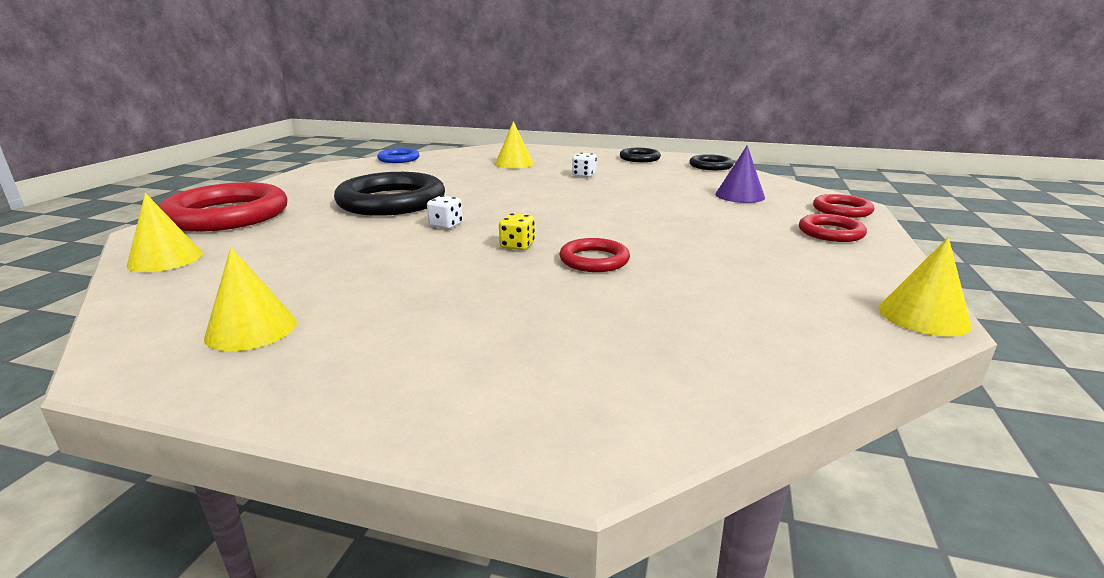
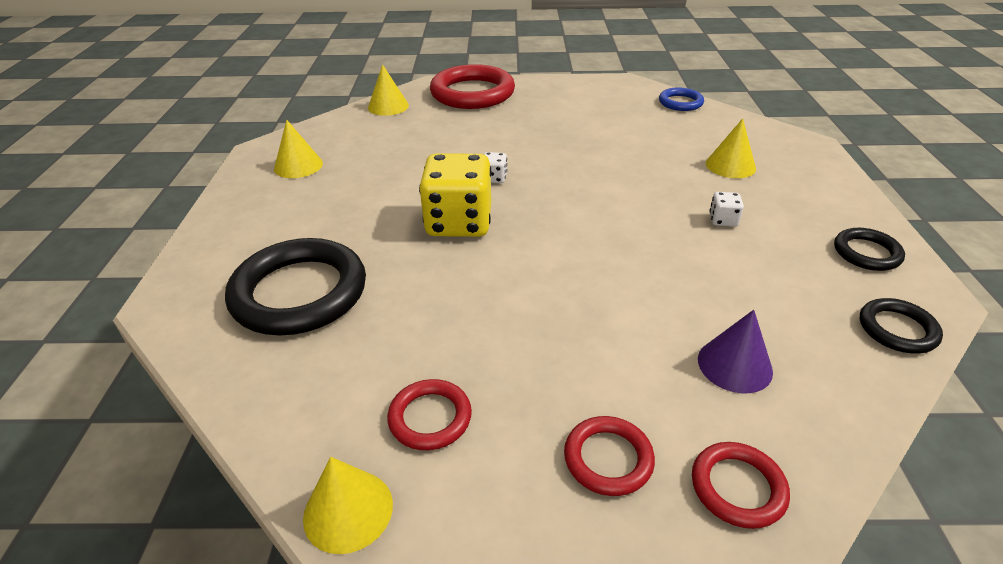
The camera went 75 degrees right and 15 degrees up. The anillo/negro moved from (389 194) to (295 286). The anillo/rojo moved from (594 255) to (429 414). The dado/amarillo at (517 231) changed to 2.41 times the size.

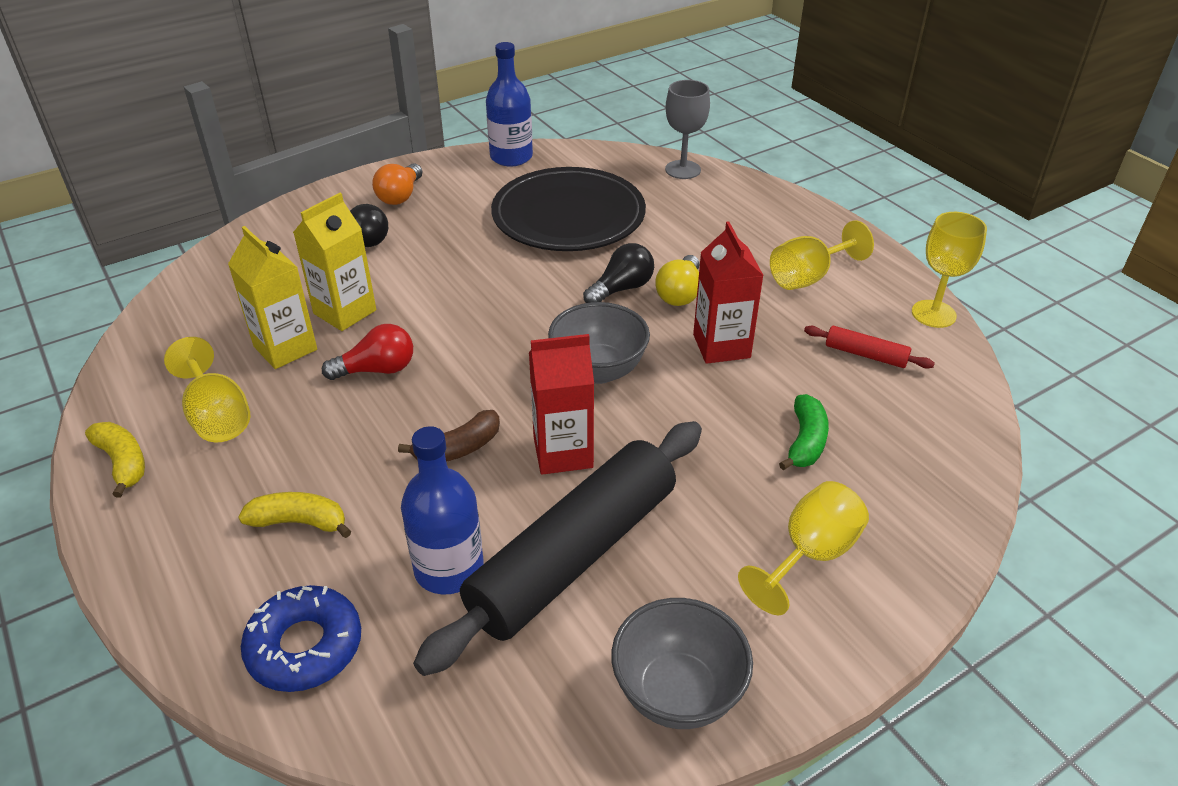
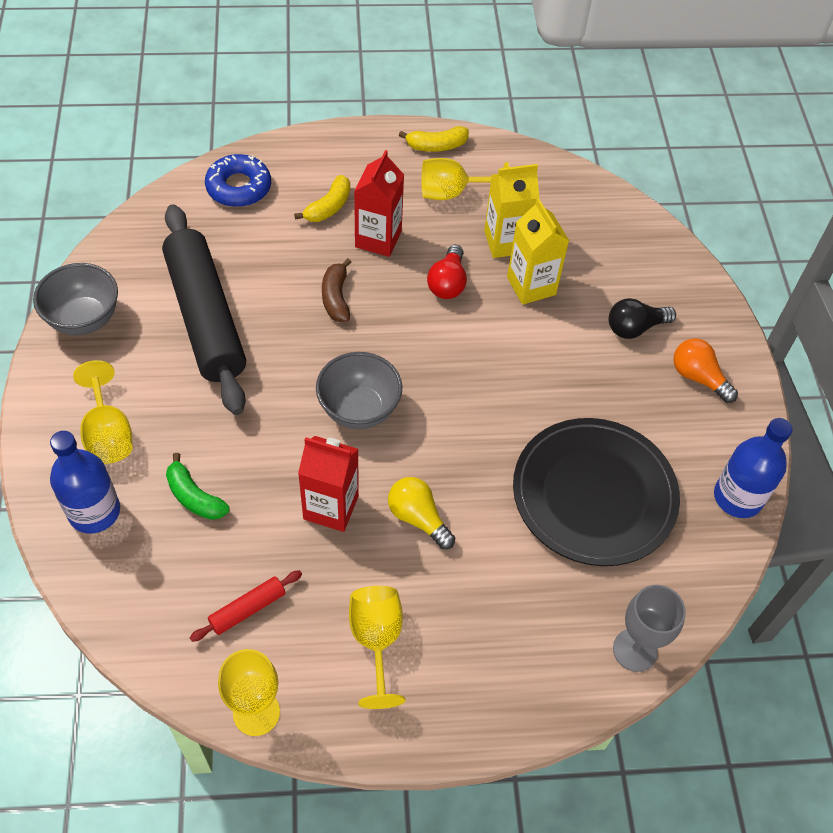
The camera went 115 degrees right and 15 degrees up. The bombilla/negro at (618 273) disappeared. The botella/azul moved from (442 510) to (85 482). The cartón de leche/rojo moved from (561 404) to (379 203).

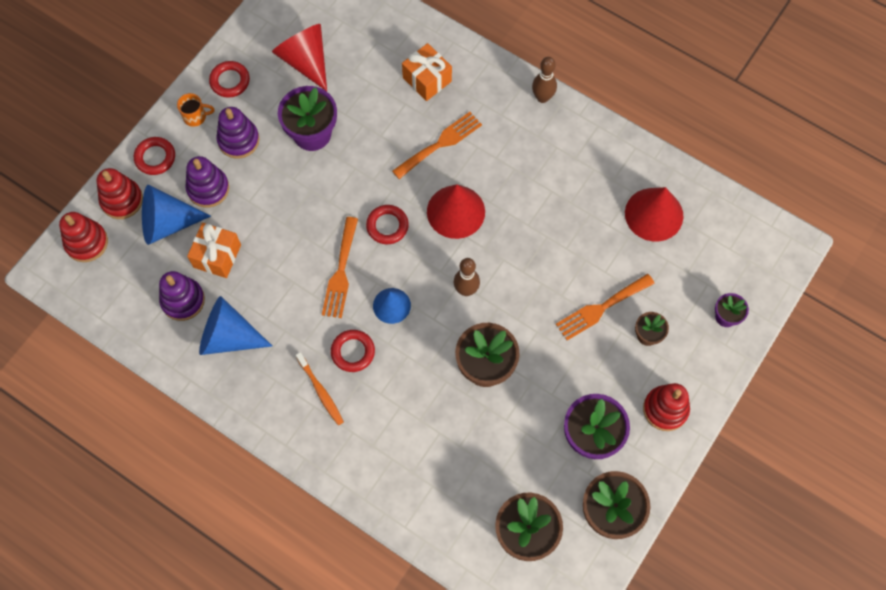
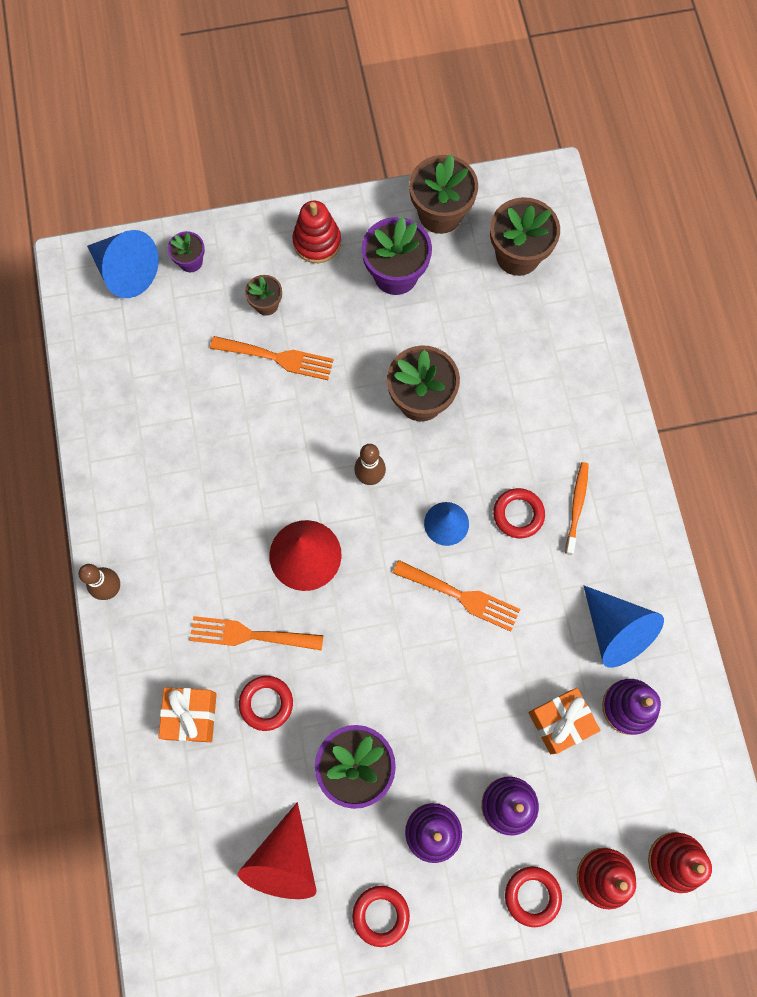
The camera went 135 degrees left and 5 degrees up. The taza/naranja at (196 110) disappeared. The cono/rojo at (654 214) disappeared. The cono/azul moved from (176 215) to (123 264). The anillo/rojo moved from (387 224) to (266 703). The tenedor/naranja at (340 267) turned 60 degrees clockwise.

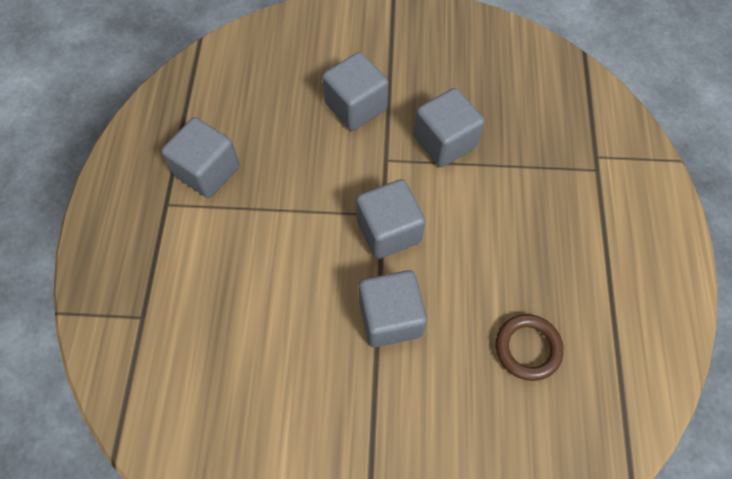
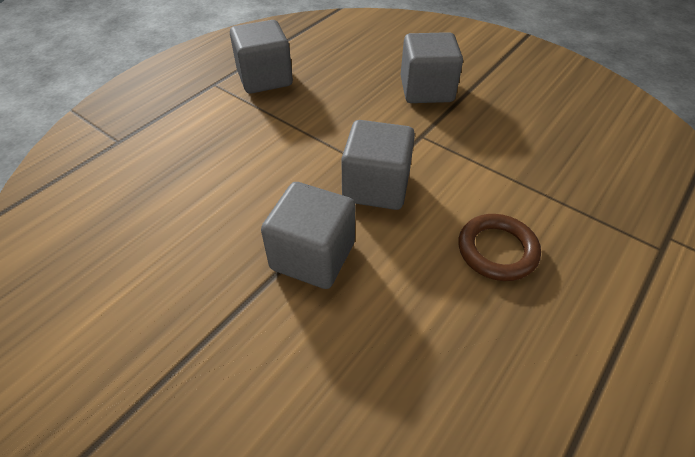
The camera went 35 degrees right and 15 degrees down. The cubo/gris at (449 127) disappeared. The anillo/marrón moved from (529 347) to (500 247).

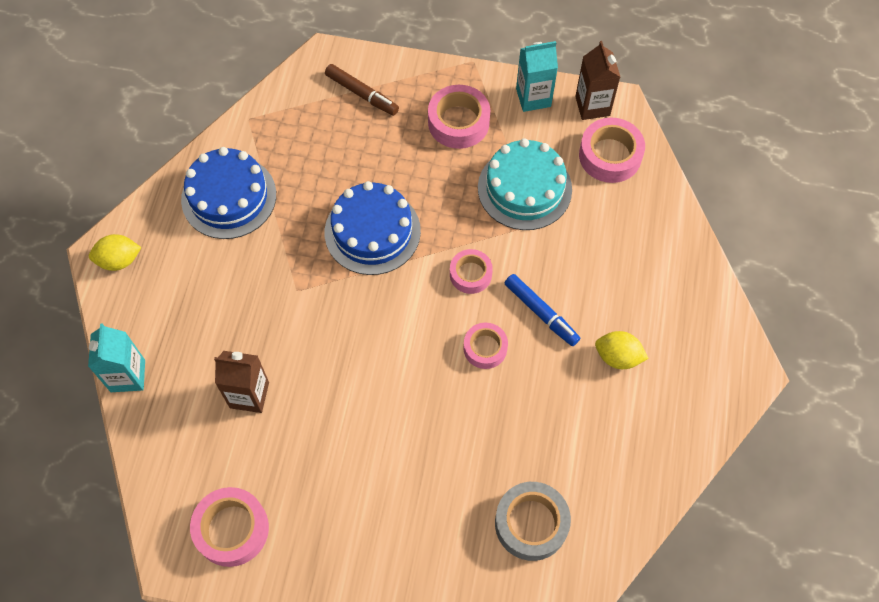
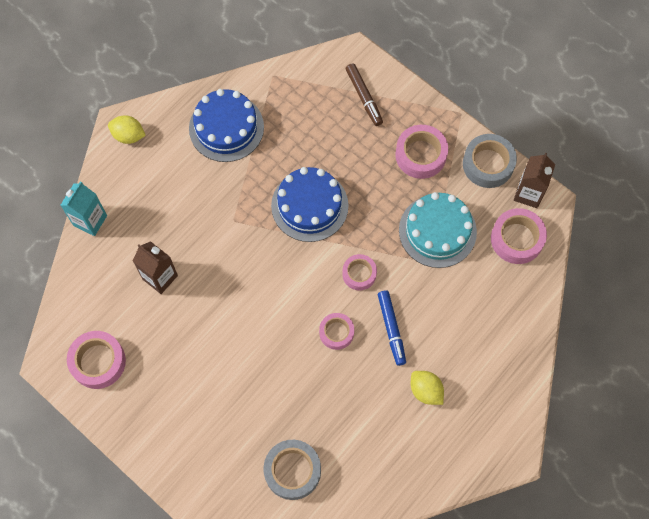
The camera went 30 degrees right and 5 degrees up. The cartón de leche/turquesa at (537 76) was replaced by the cinta adhesiva/gris at (490 161).

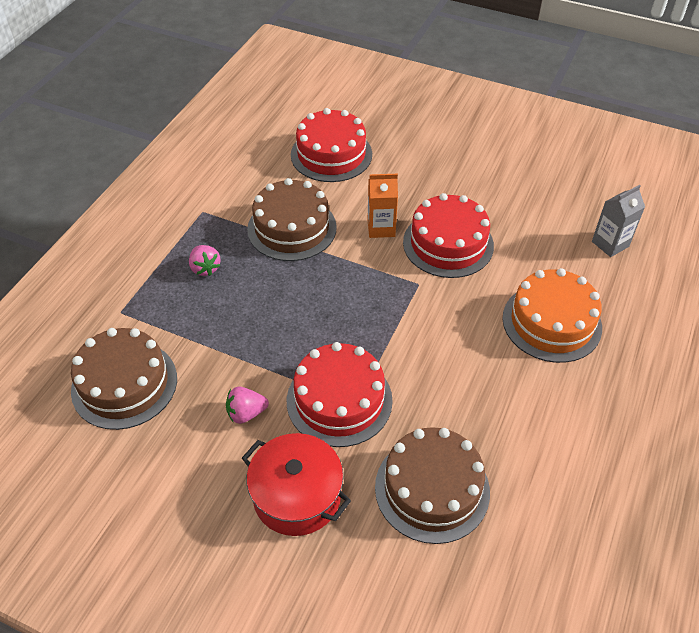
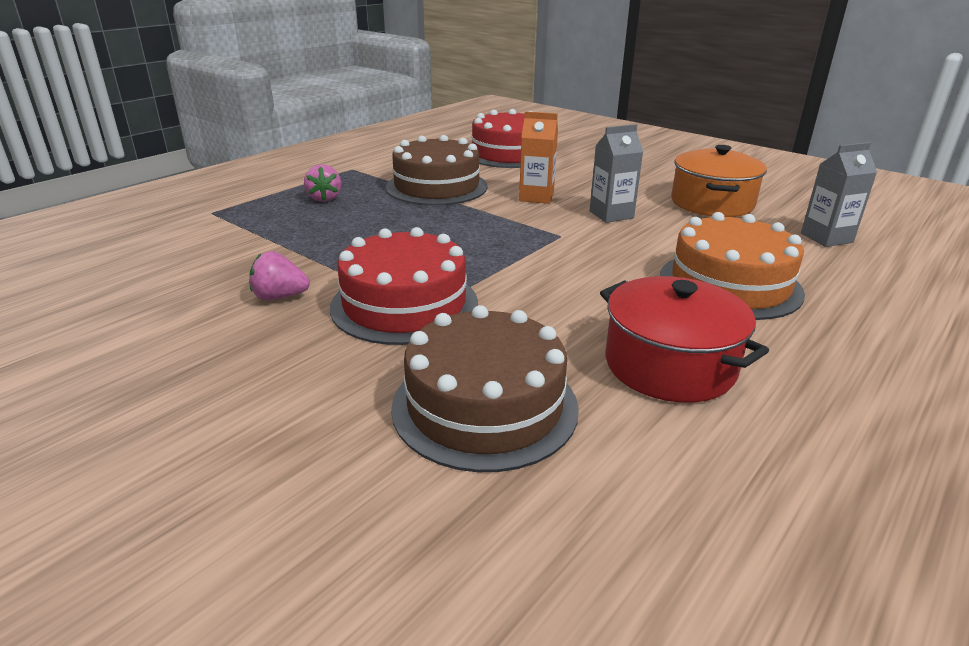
The camera went 15 degrees right and 20 degrees down. The tarta/marrón at (124 379) disappeared. The olla/naranja at (719 181) appeared. The olla/rojo moved from (296 484) to (684 339). The tarta/rojo at (448 235) was replaced by the cartón de leche/gris at (616 173).

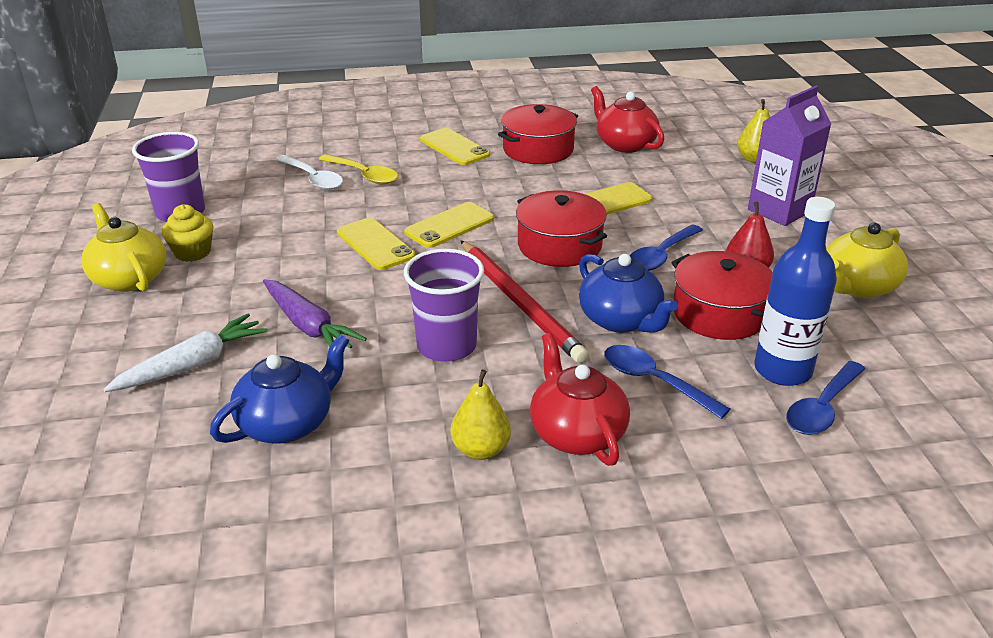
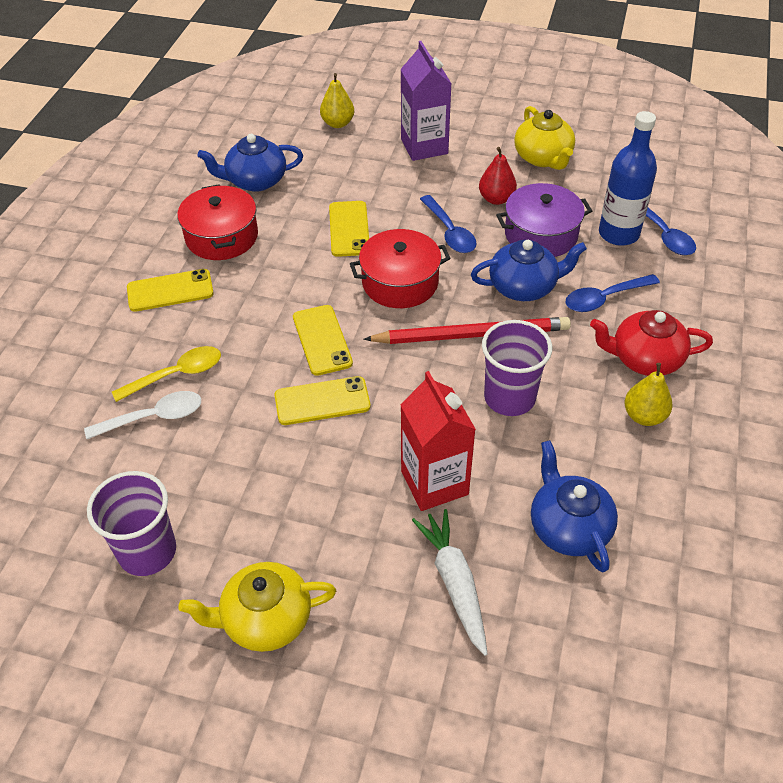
The camera went 65 degrees left and 15 degrees up. The magdalena/amarillo at (187 233) disappeared. The zanahoria/morado at (315 314) was replaced by the cartón de leche/rojo at (438 441). The tetera/rojo at (628 119) became the tetera/azul at (250 163). The olla/rojo at (722 295) became the olla/morado at (544 220).

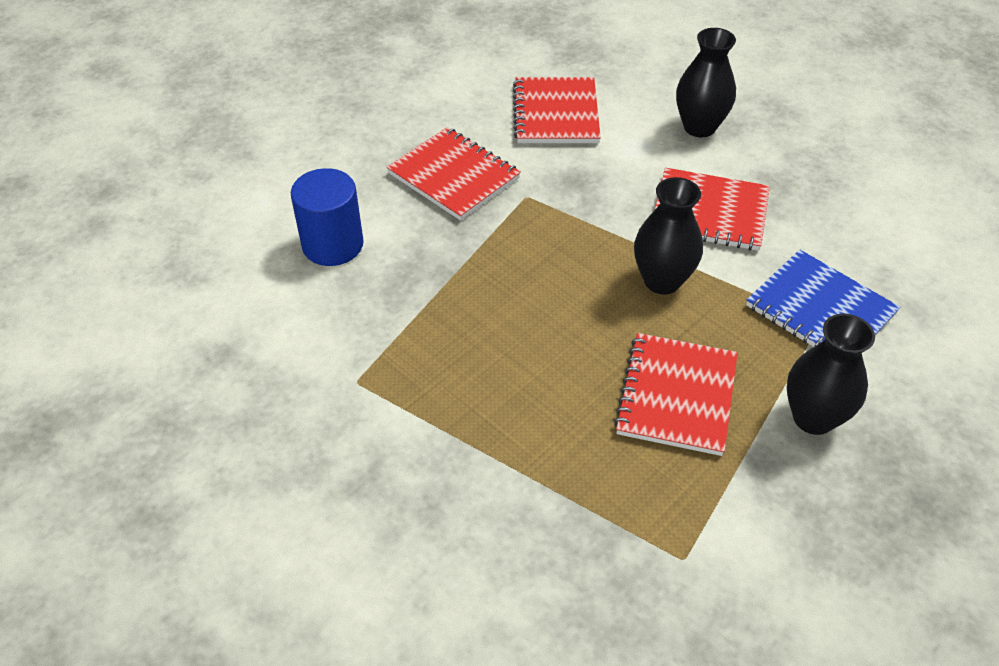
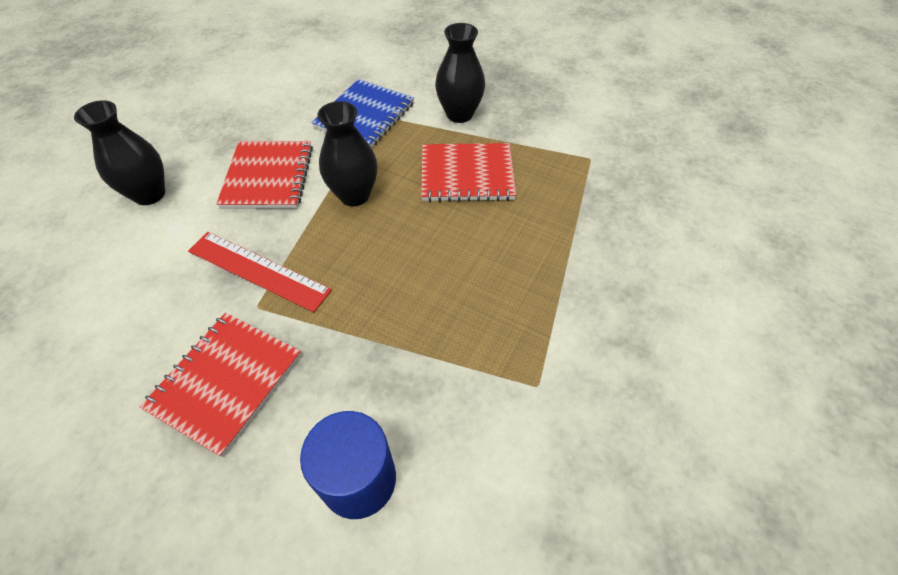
The camera went 105 degrees left and 5 degrees up. The cuaderno/rojo at (557 110) disappeared. The regla/rojo at (260 272) appeared.

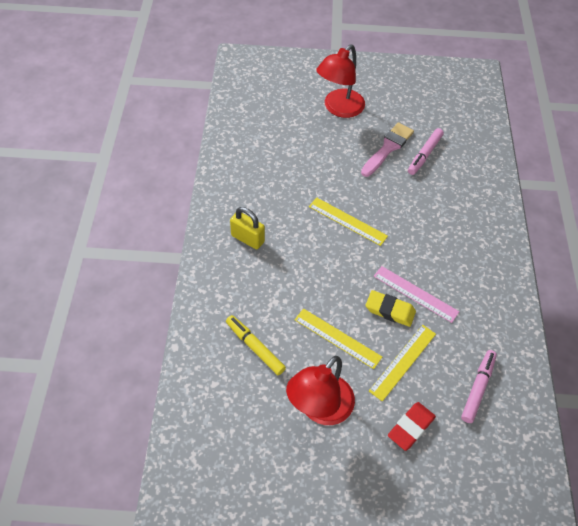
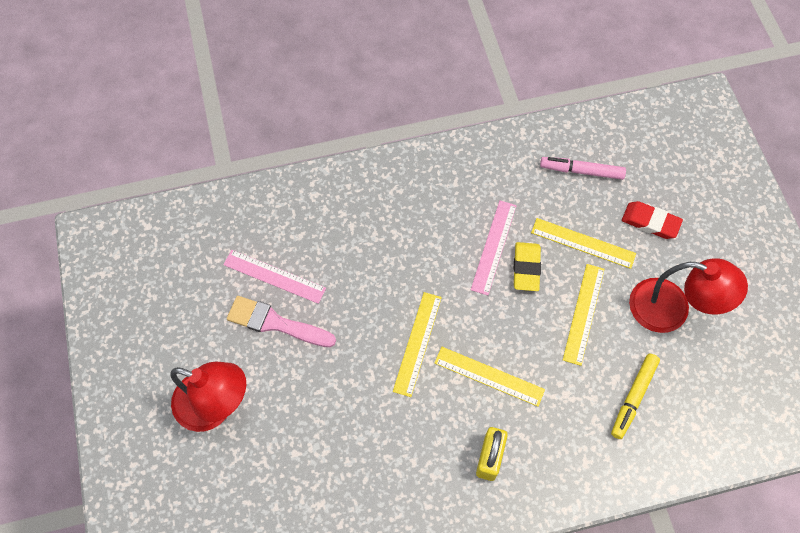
The camera went 105 degrees left and 10 degrees up. The regla/amarillo at (490 377) appeared. The rotulador/rosa at (426 151) was replaced by the regla/rosa at (274 277).

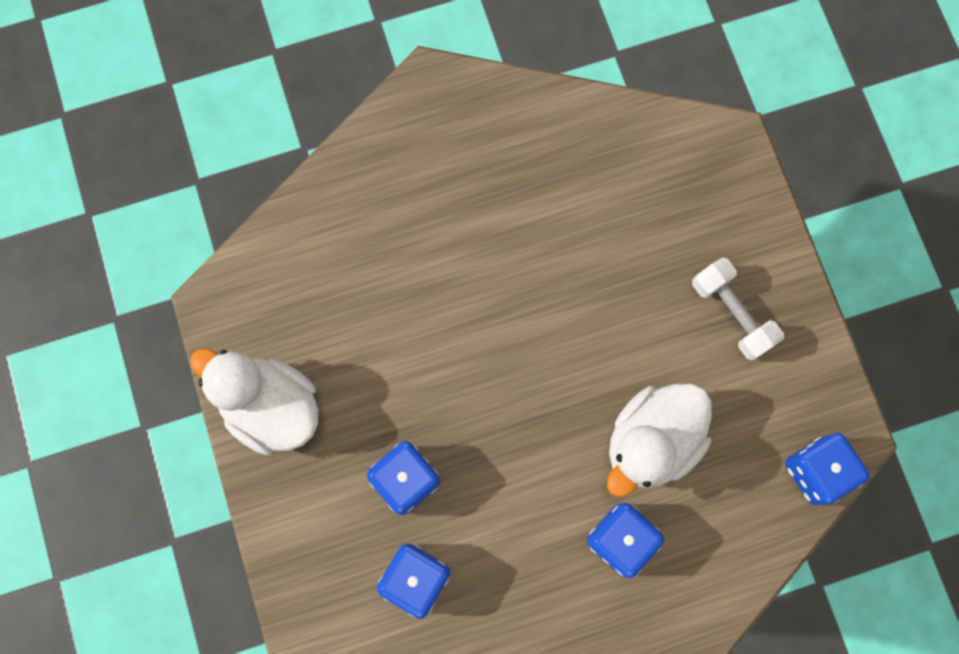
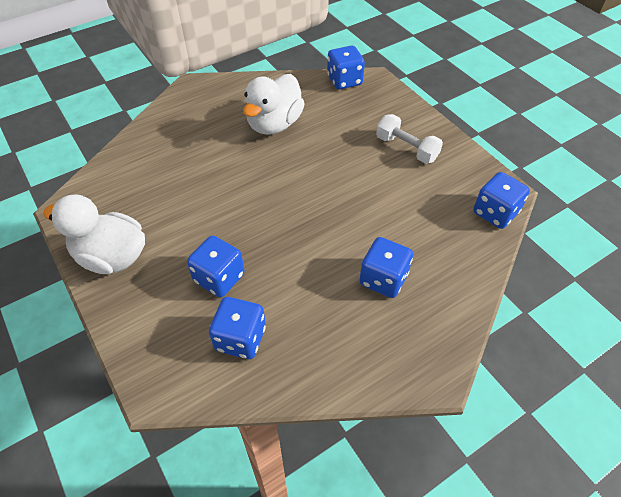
The camera went 15 degrees left and 25 degrees down. The dado/azul at (346 67) appeared. The pato/blanco moved from (659 440) to (274 104).

